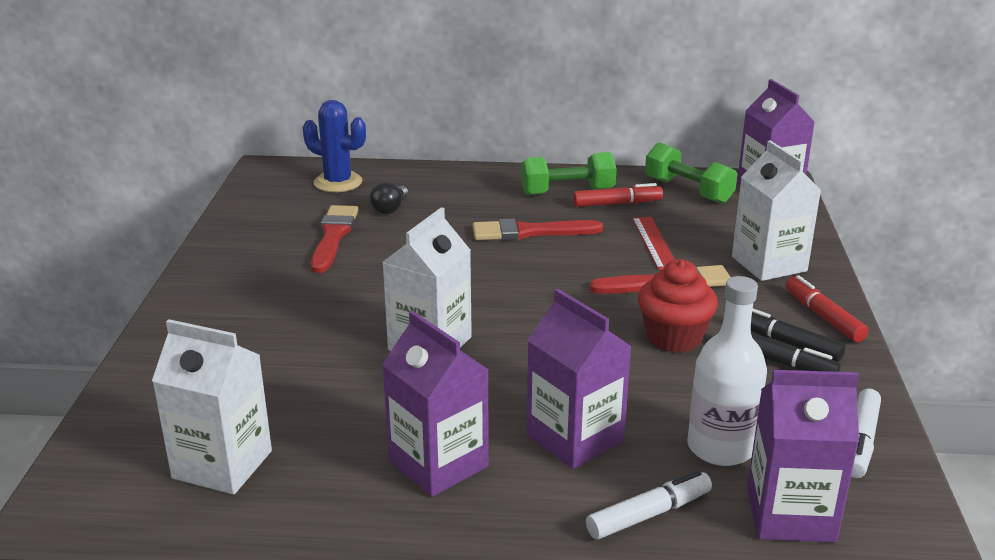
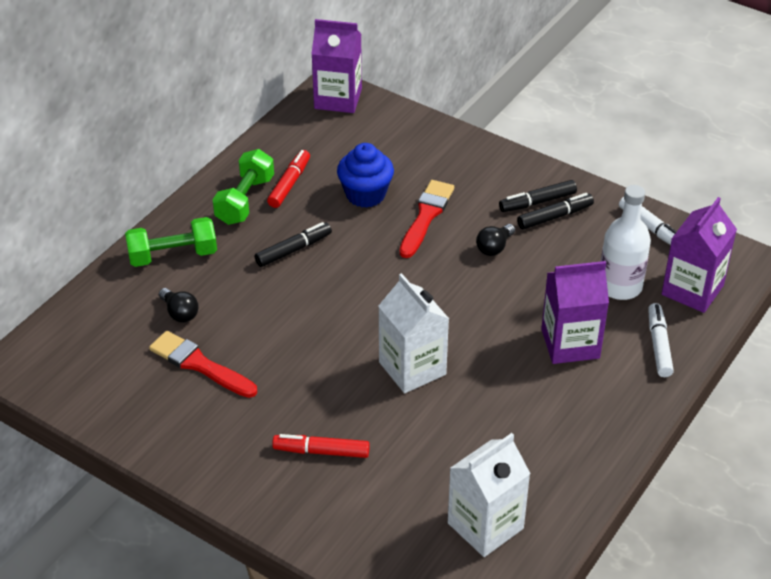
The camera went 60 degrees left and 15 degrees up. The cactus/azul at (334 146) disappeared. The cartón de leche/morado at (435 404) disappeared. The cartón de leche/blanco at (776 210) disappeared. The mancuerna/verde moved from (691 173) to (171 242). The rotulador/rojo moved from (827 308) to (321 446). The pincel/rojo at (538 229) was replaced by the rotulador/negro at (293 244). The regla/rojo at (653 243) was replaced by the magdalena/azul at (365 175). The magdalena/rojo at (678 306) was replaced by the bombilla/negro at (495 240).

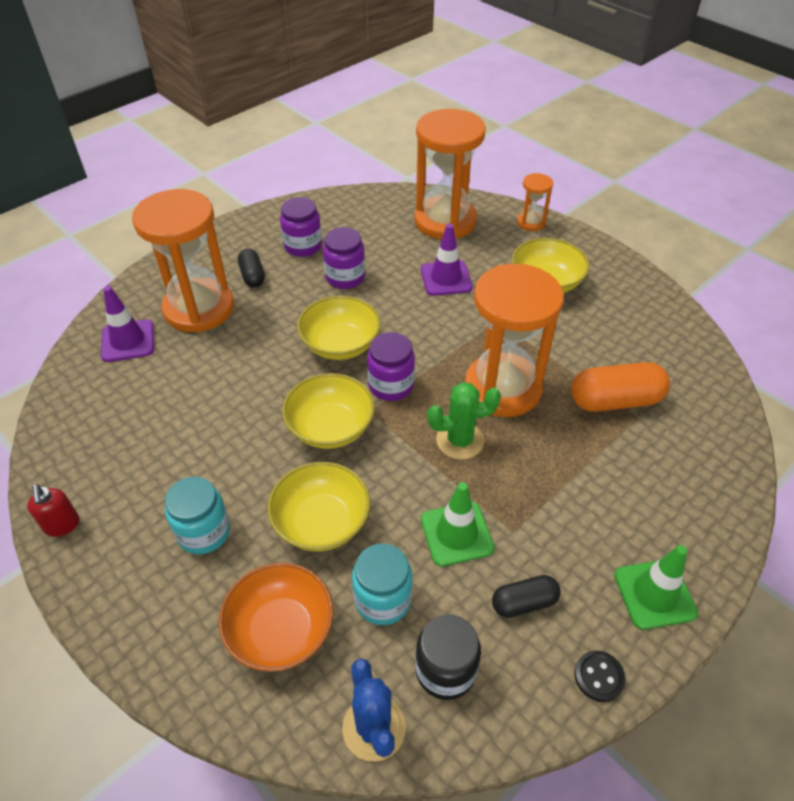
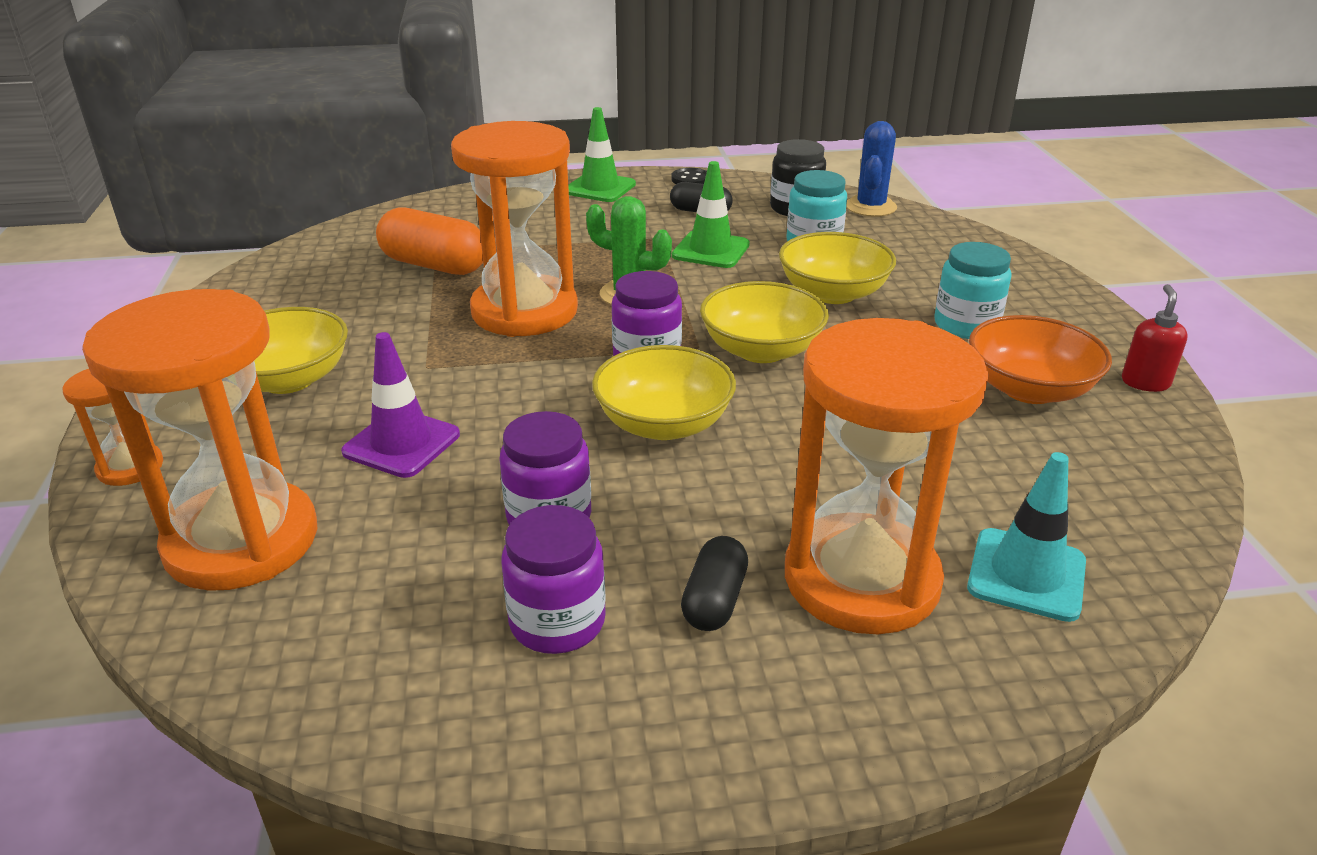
The camera went 145 degrees left and 15 degrees down. The cuenco/naranja moved from (276 617) to (1040 359). The cono de tráfico/morado at (127 324) became the cono de tráfico/turquesa at (1026 537).

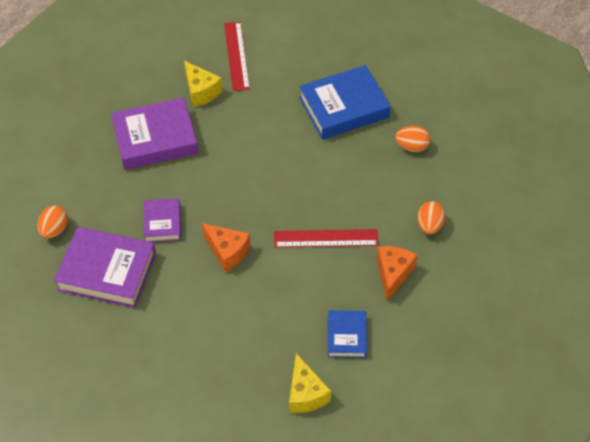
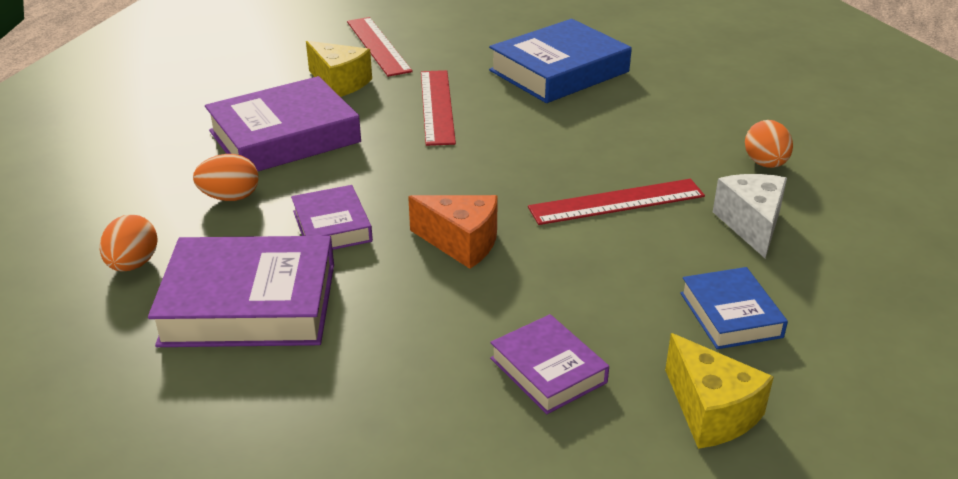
The camera went 15 degrees left and 20 degrees down. The regla/rojo at (438 108) appeared. The libro/morado at (549 364) appeared. The huevo/naranja moved from (412 139) to (226 177). The queso/naranja at (397 273) became the queso/blanco at (750 216).

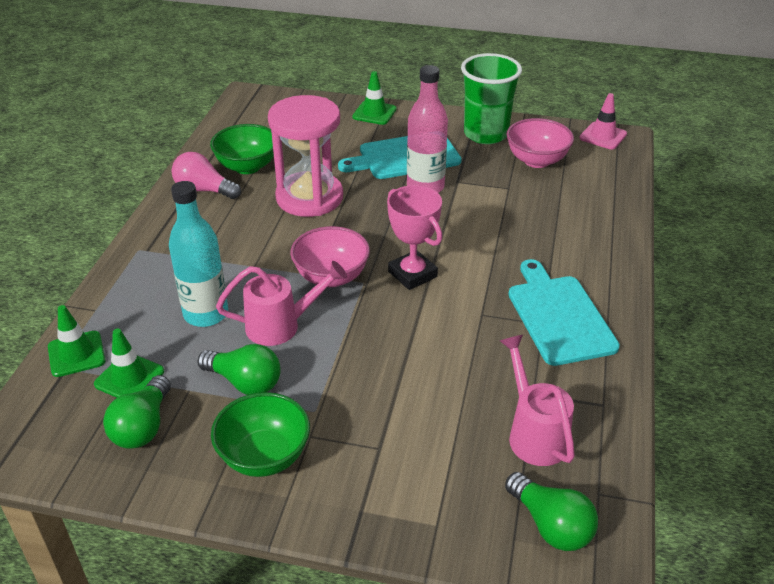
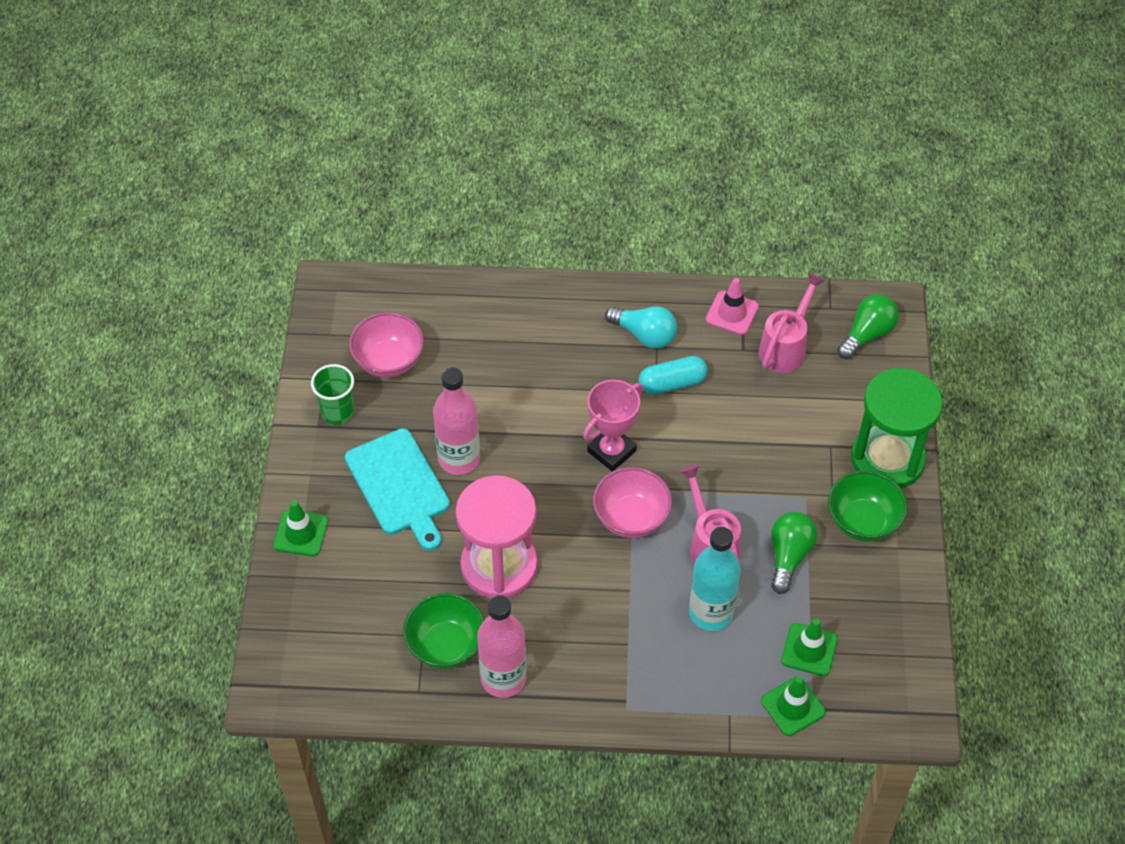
The camera went 100 degrees left and 15 degrees up. The bombilla/verde at (137 412) disappeared. The cápsula/turquesa at (673 375) appeared. The reloj de arena/verde at (897 428) appeared. The cono de tráfico/rosa moved from (603 121) to (732 306). The bombilla/rosa at (206 175) was replaced by the botella/rosa at (501 646). The tabla de cortar/turquesa at (564 312) was replaced by the bombilla/turquesa at (641 327). The regadera/rosa at (537 400) turned 150 degrees clockwise. The vaso/verde at (491 98) changed to 0.62 times the size.

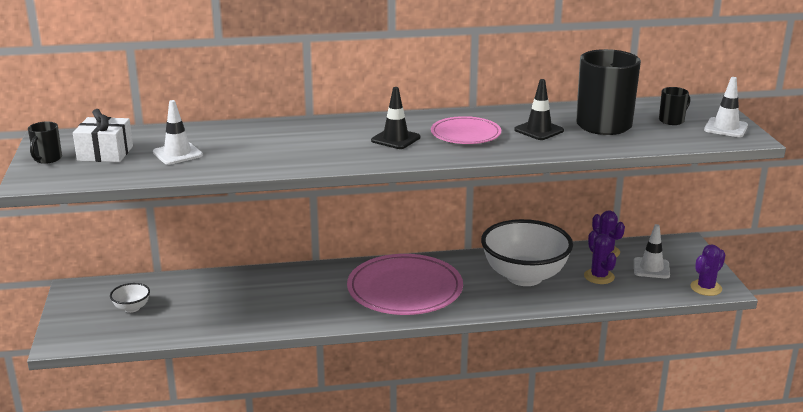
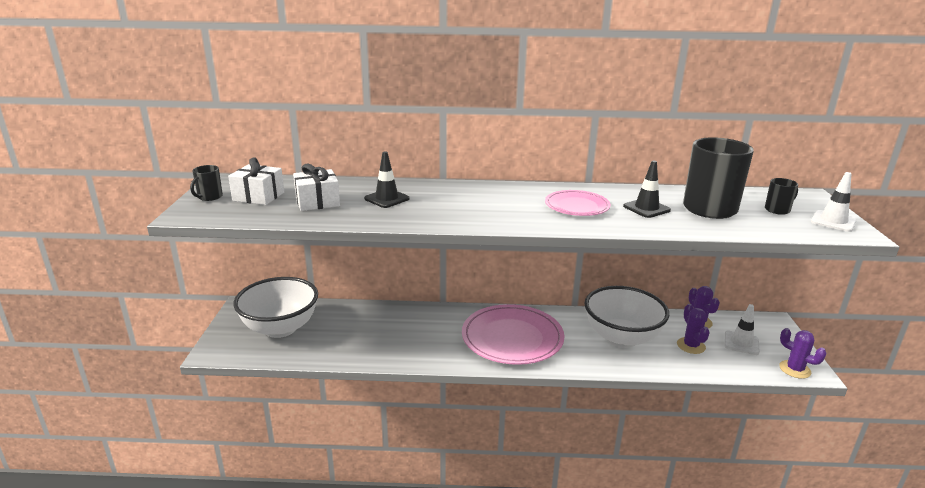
The camera went 10 degrees right and 0 degrees up. The cono de tráfico/negro moved from (395 118) to (387 180). The cono de tráfico/blanco at (178 132) was replaced by the regalo/blanco at (316 187). The cactus/morado at (708 270) turned 75 degrees clockwise. The cuenco/blanco at (130 298) changed to 2.43 times the size.

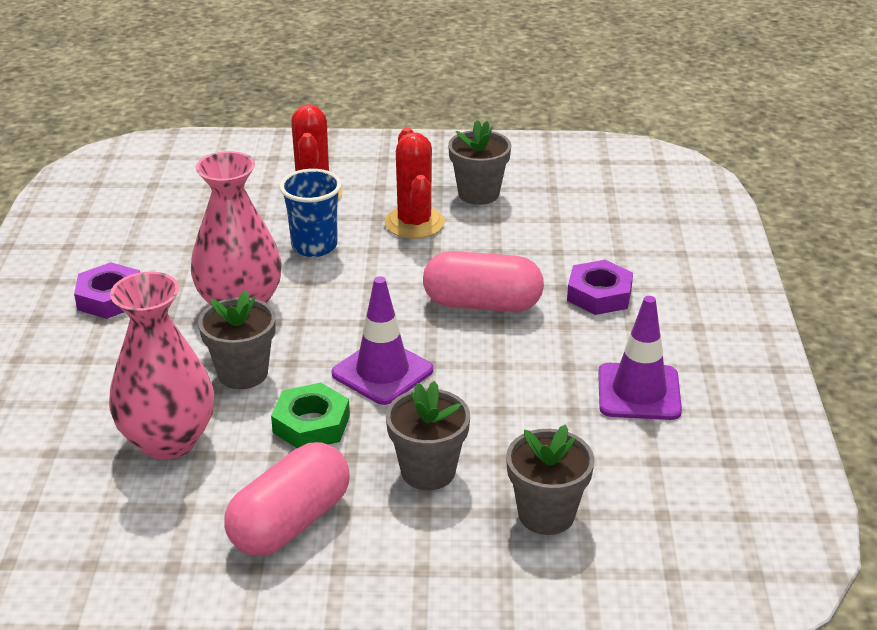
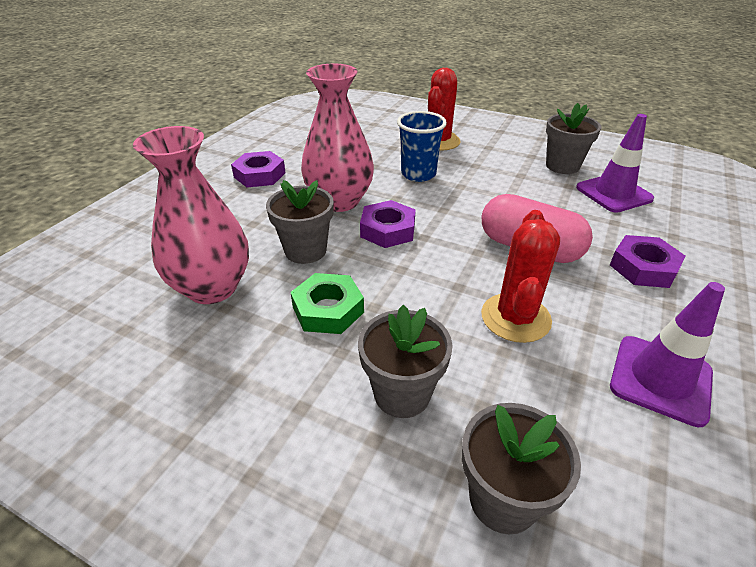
The camera went 25 degrees right and 5 degrees up. The cápsula/rosa at (287 499) disappeared. The tuerca/morado at (388 224) appeared. The cono de tráfico/morado moved from (382 340) to (615 163). The cactus/rojo moved from (415 183) to (520 276).

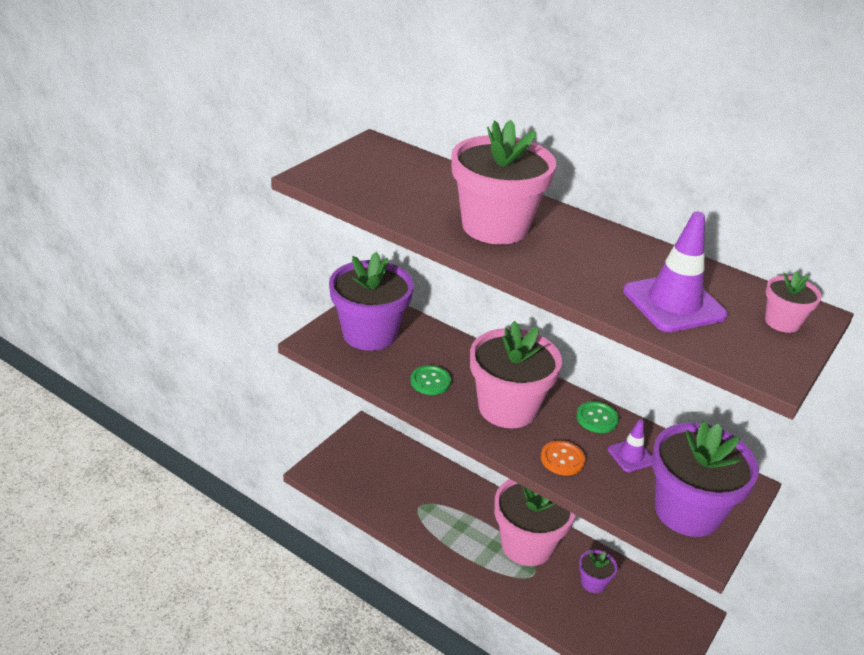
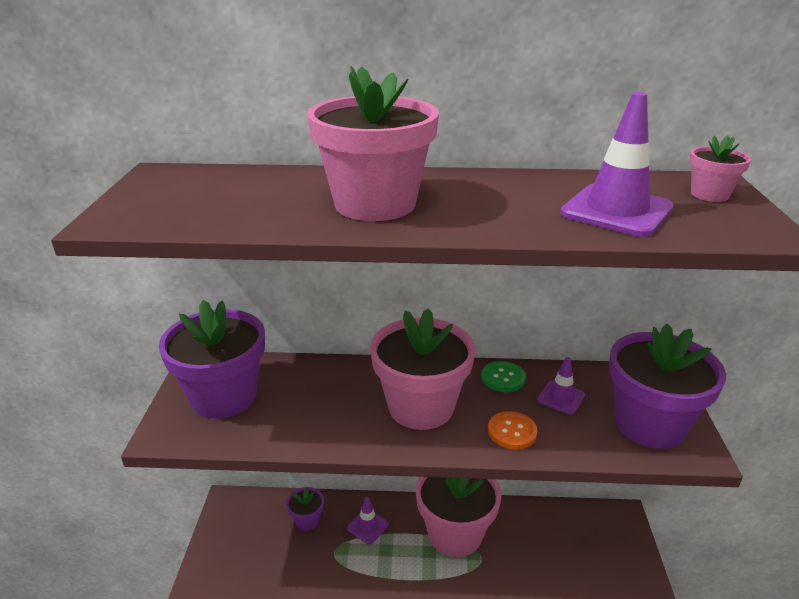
The camera went 30 degrees left and 5 degrees down. The botón/verde at (431 380) disappeared. The cono de tráfico/morado at (368 520) appeared. The maceta/morado moved from (598 571) to (305 509).

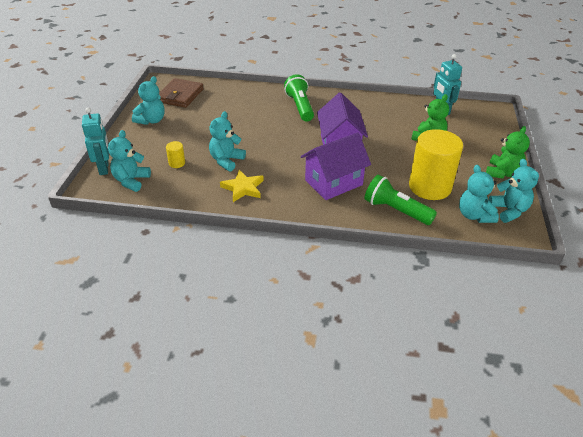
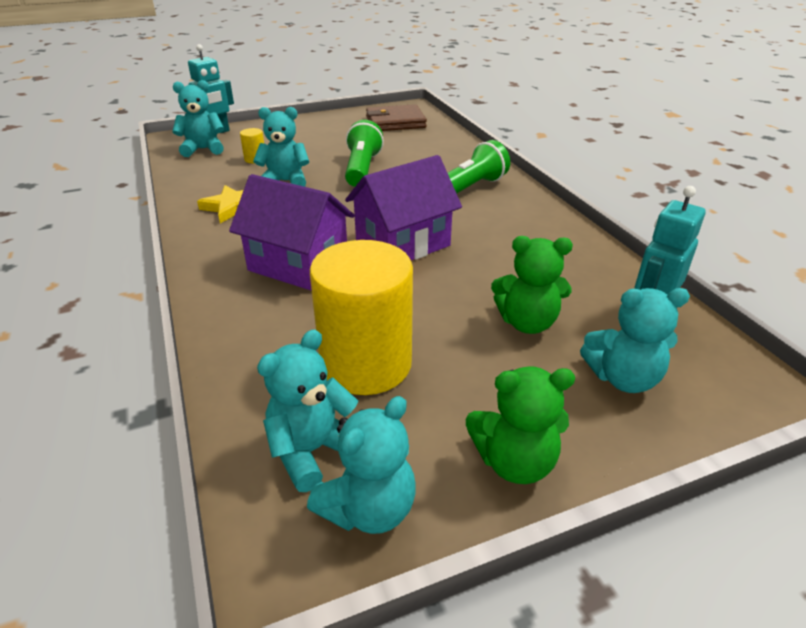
The camera went 60 degrees right and 5 degrees down. The osito/turquesa moved from (148 100) to (635 340). The lámpara de mano/verde moved from (401 200) to (364 153).

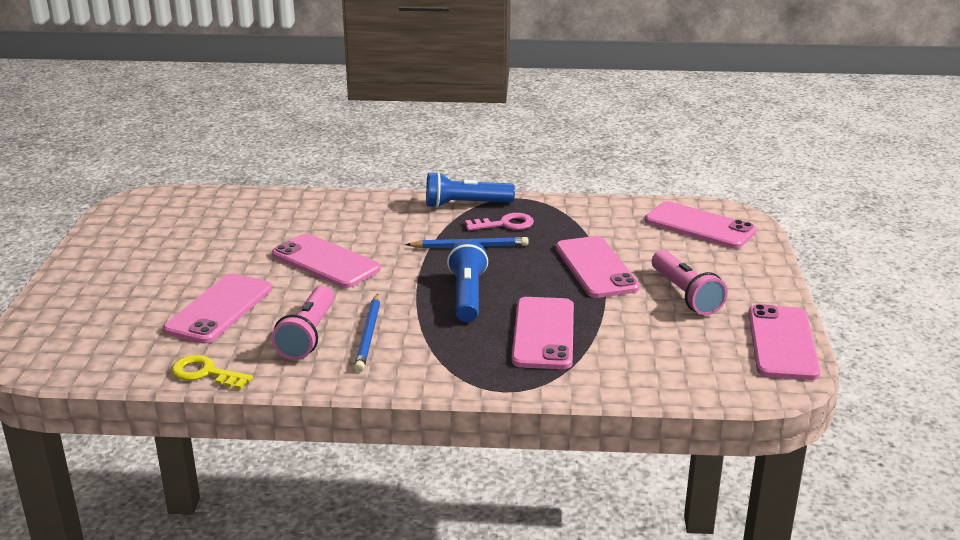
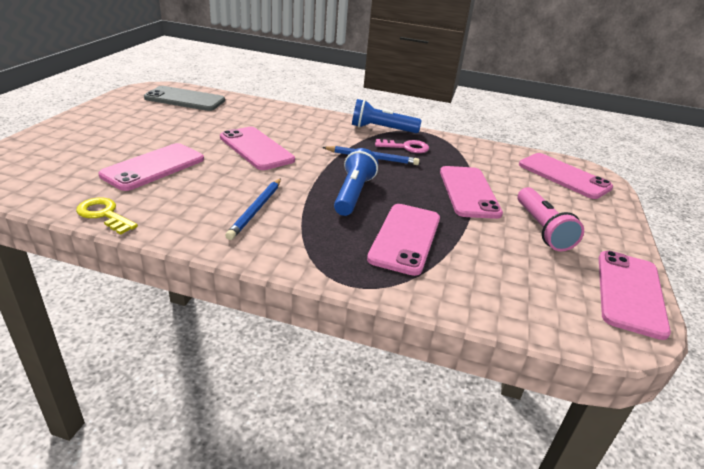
The camera went 10 degrees right and 5 degrees up. The lámpara de mano/rosa at (302 323) disappeared. The móvil/gris at (184 98) appeared.

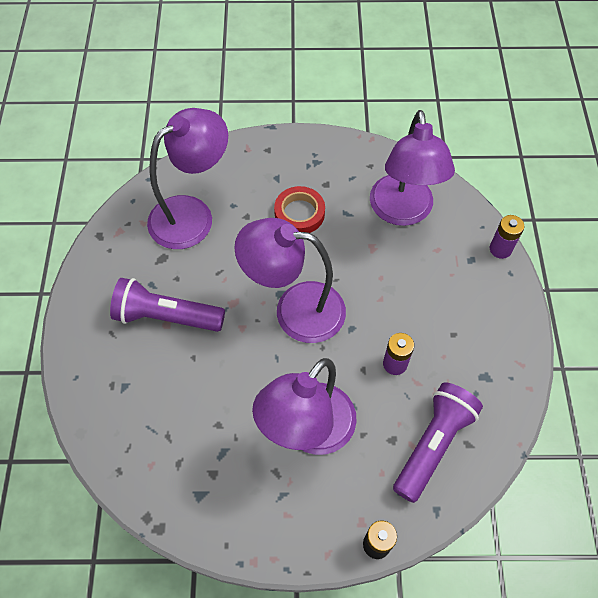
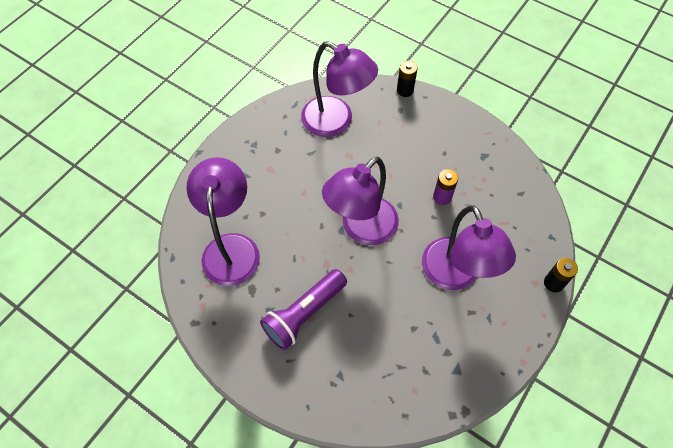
The camera went 55 degrees left and 0 degrees up. The cinta adhesiva/rojo at (299 209) disappeared. The lámpara de mano/morado at (438 442) disappeared. The pila/morado at (507 237) became the pila/negro at (407 79).

